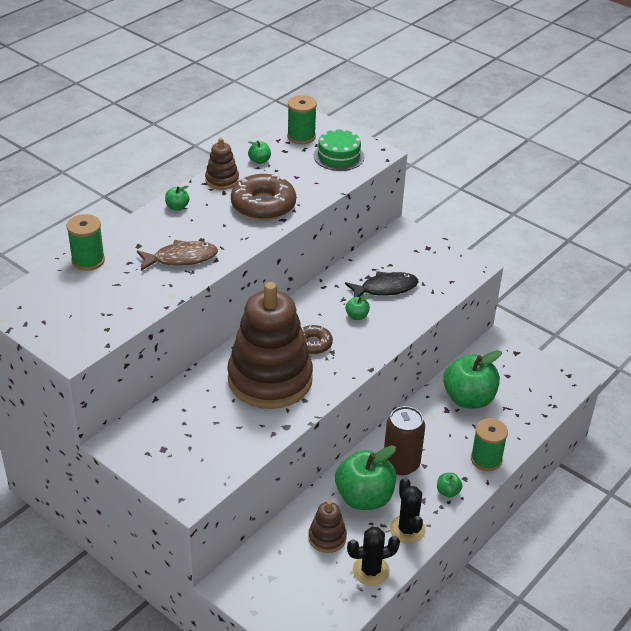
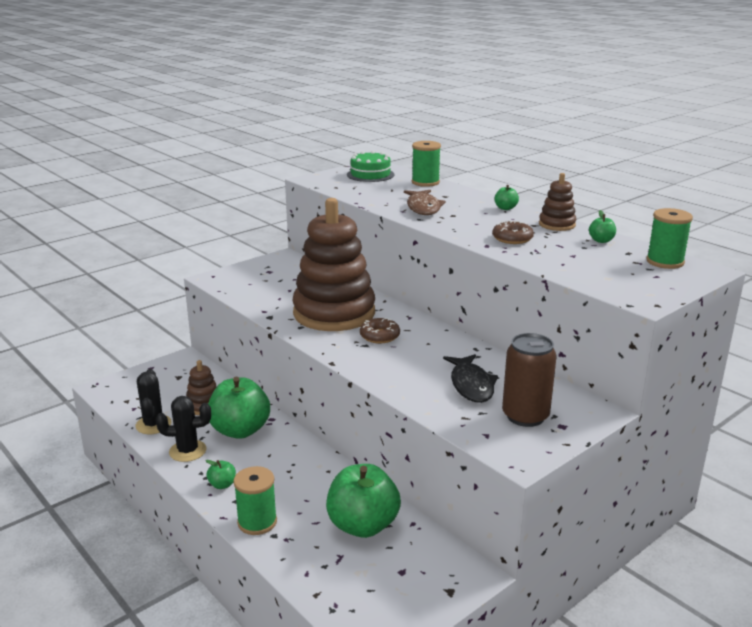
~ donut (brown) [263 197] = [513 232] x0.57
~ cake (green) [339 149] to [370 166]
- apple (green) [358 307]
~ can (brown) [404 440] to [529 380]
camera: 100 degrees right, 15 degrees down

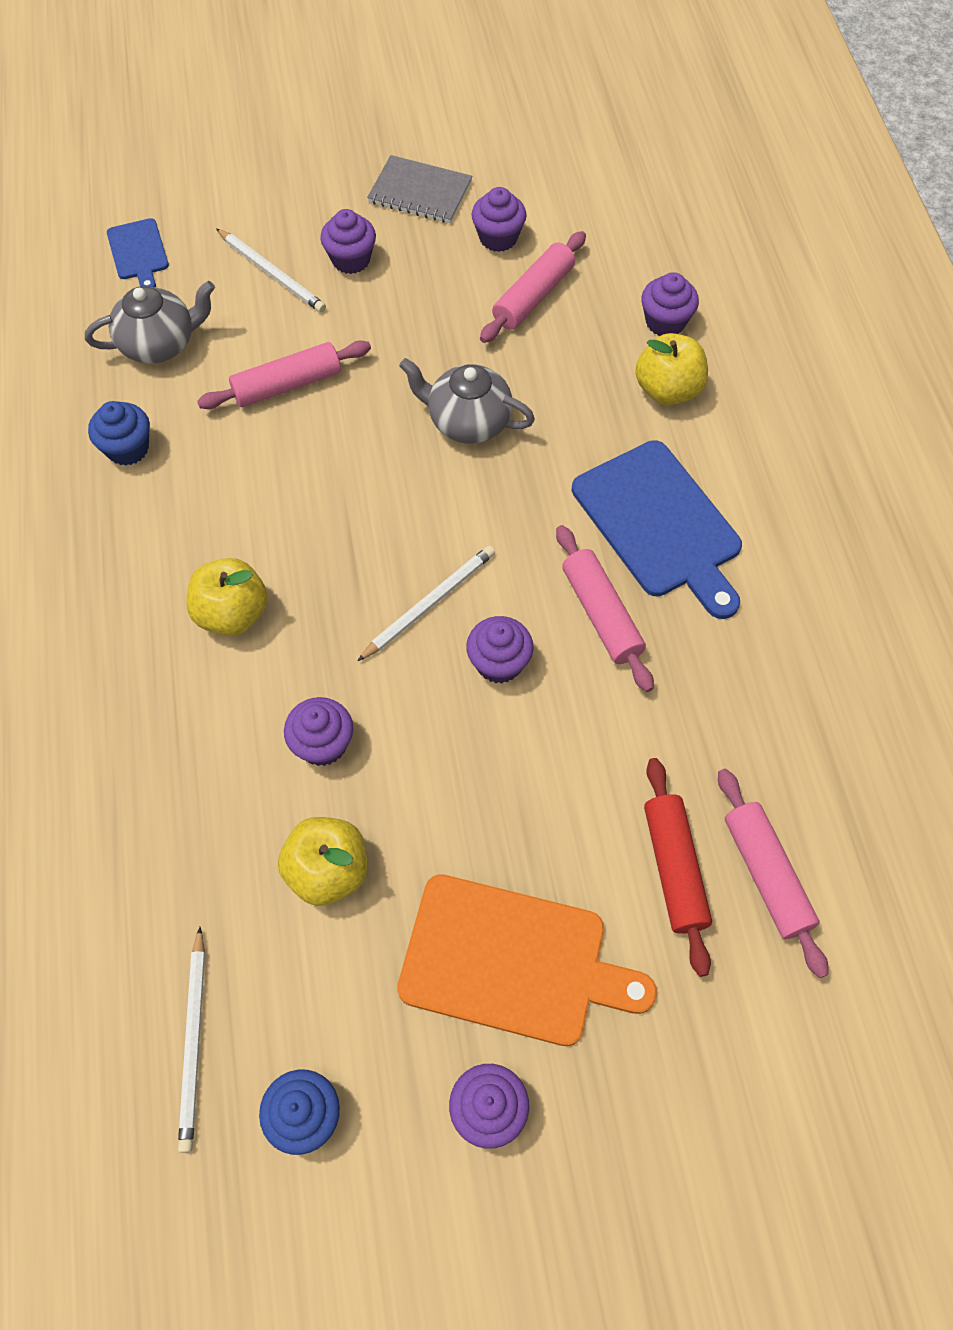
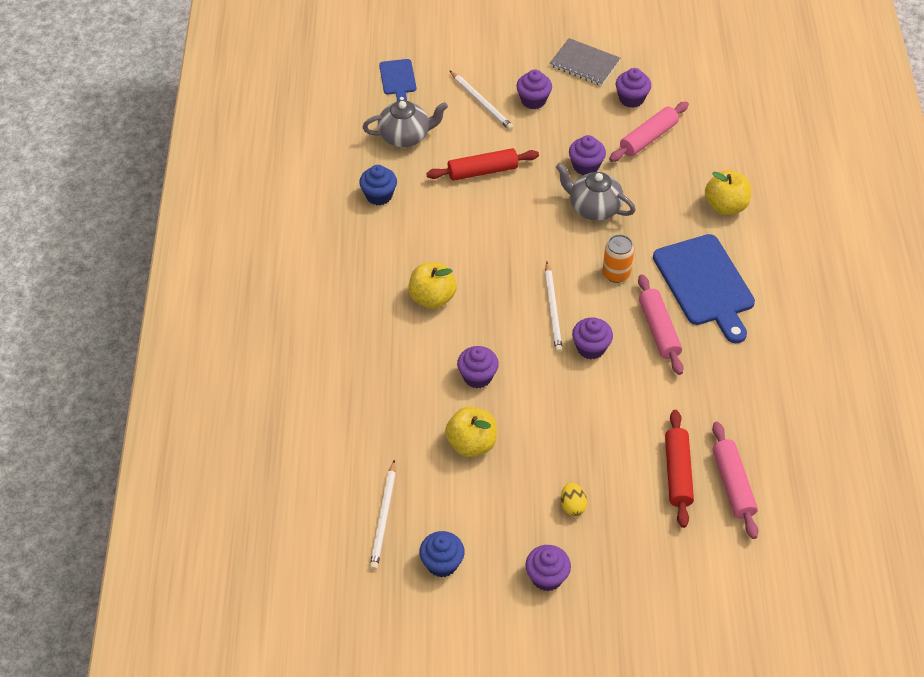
~ rolling pin (pink) [284 374] to rolling pin (red) [482 164]
~ pencil (white) [426 603] = [554 307] 120 degrees clockwise
~ cutting board (orange) [527 960] to egg (yellow) [574 499]
~ cupcake (purple) [670 304] to [587 155]
+ can (orange) [618 258]
camera: 10 degrees right, 10 degrees down

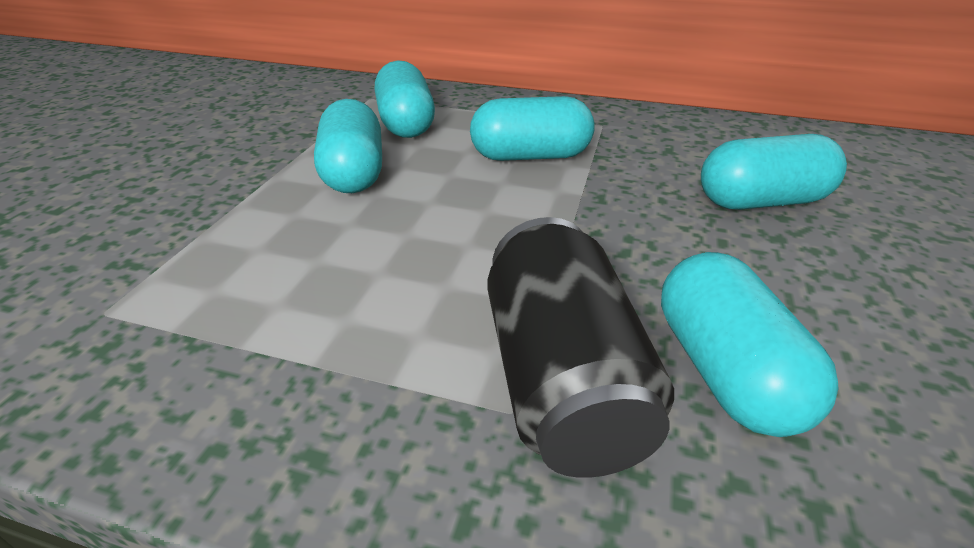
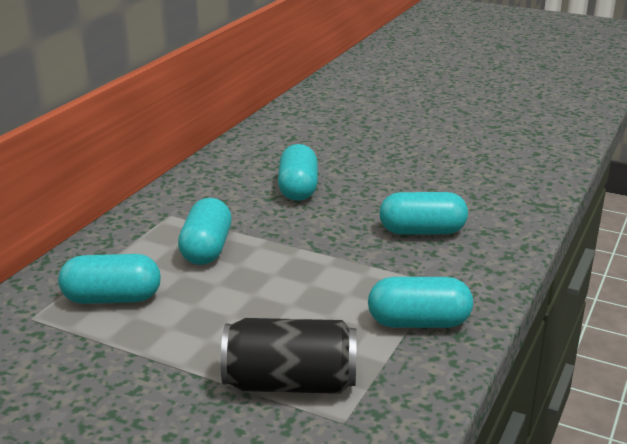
~ capsule (turquoise) [348 146] to [420 302]
~ can (black) [581 347] to [289 356]
camera: 80 degrees left, 10 degrees down

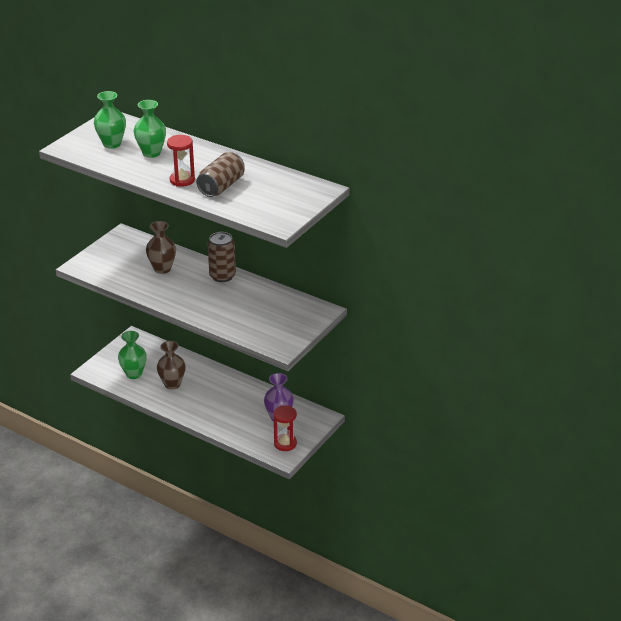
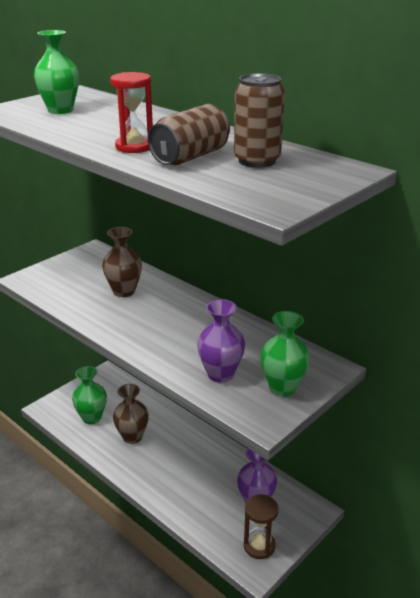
~ vase (green) [150 129] to [285 353]
~ can (brown) [222 257] to [259 120]
~ hourglass (red) [285 428] to hourglass (brown) [261 526]
+ vase (purple) [221 341]
camera: 10 degrees right, 5 degrees down

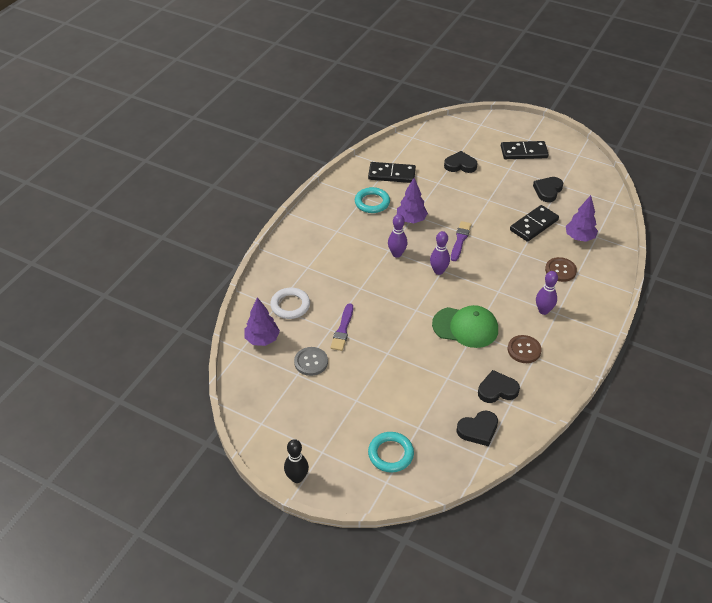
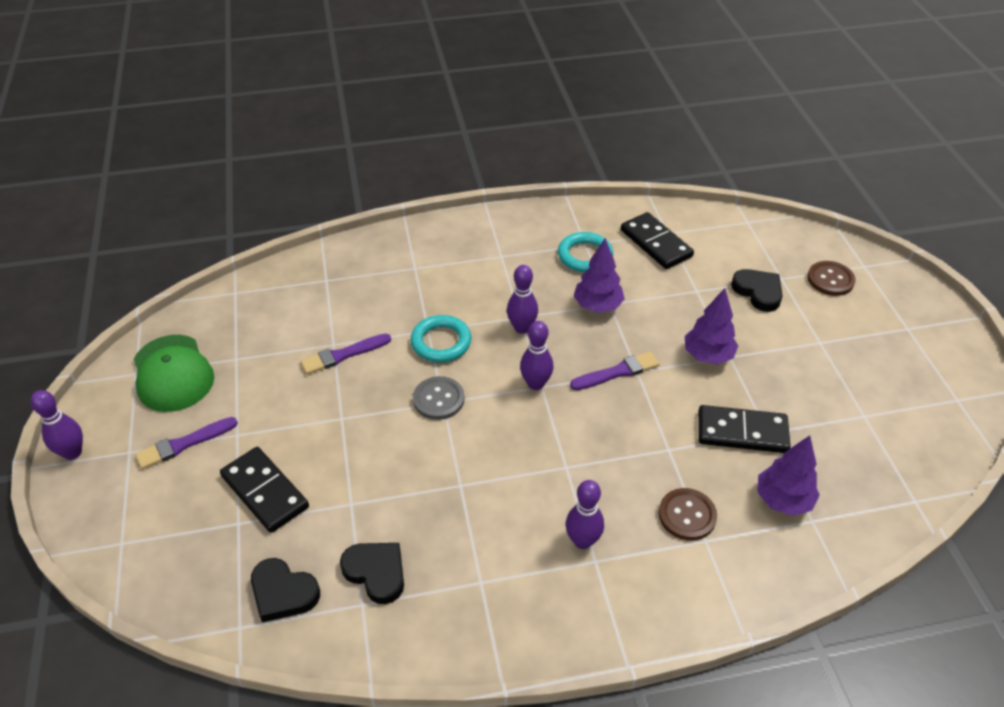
~ tree (purple) [262 321] to [711 326]
- ring (white) [290 303]
~ bowling pin (black) [296 461] to bowling pin (purple) [57 425]
~ button (grey) [311 361] to [439 398]
~ ring (turquoise) [391 452] to [441 338]
~ cap (green) [465 326] to [173 373]
~ domino (black) [525 150] to [264 490]
~ button (brown) [525 349] to [831 278]
- heart (black) [548 189]
+ brush (purple) [186 443]
camera: 50 degrees right, 0 degrees up

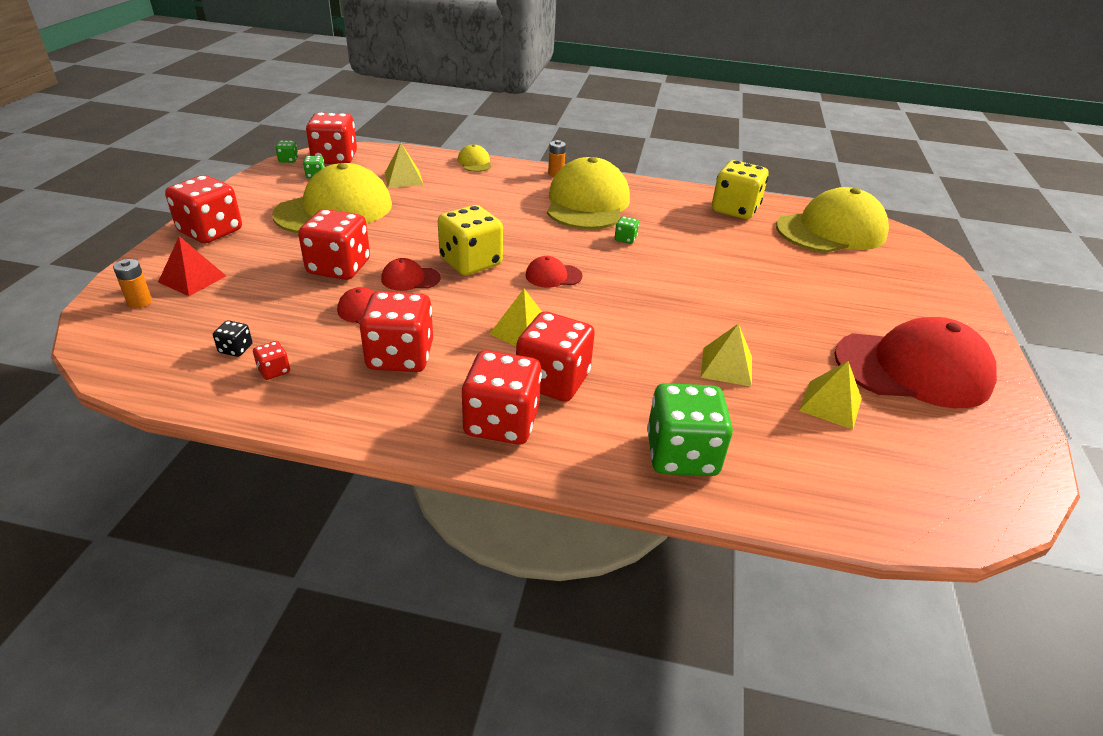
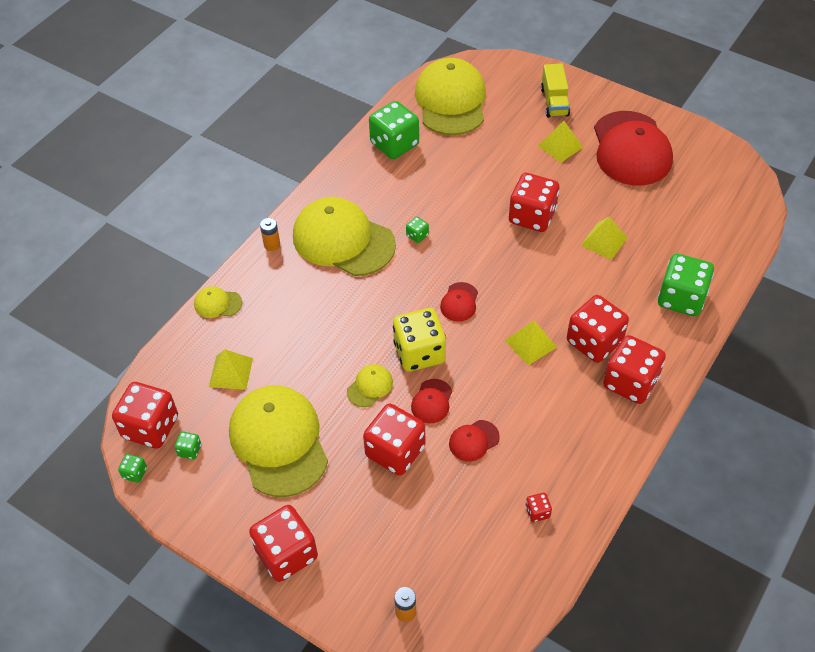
- pyramid (red) [192 266]
- dice (black) [232 338]
~ dice (red) [396 331] to [534 202]
~ dice (yellow) [740 189] to dice (green) [394 130]
~ pyramid (yellow) [830 395] to [560 142]
~ cap (red) [915 362] = [633 148] 150 degrees clockwise
+ cap (yellow) [370 385]
+ truck (yellow) [555 91]
camera: 65 degrees left, 15 degrees up

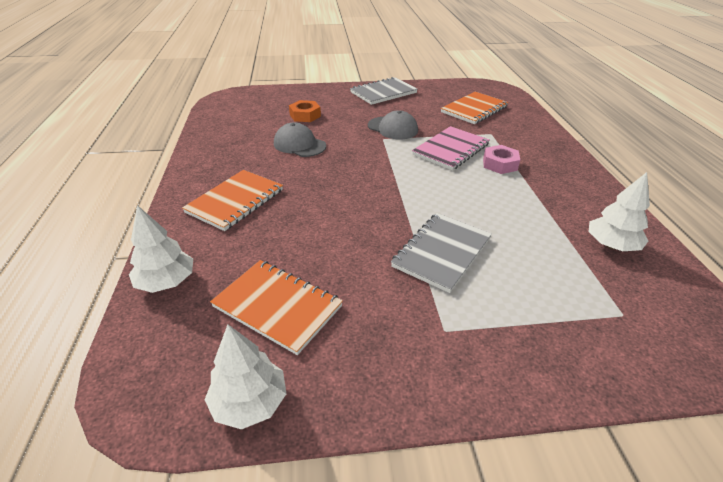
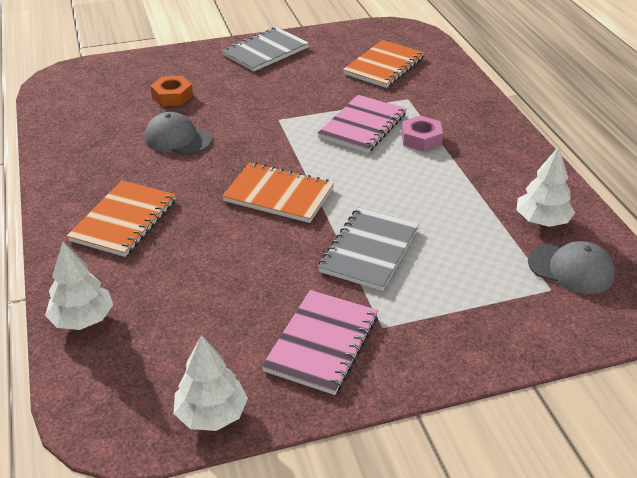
~ notebook (orange) [276 307] to [278 192]
~ cap (grey) [393 124] to [571 267]
+ notebook (pink) [320 342]
camera: 10 degrees left, 0 degrees up

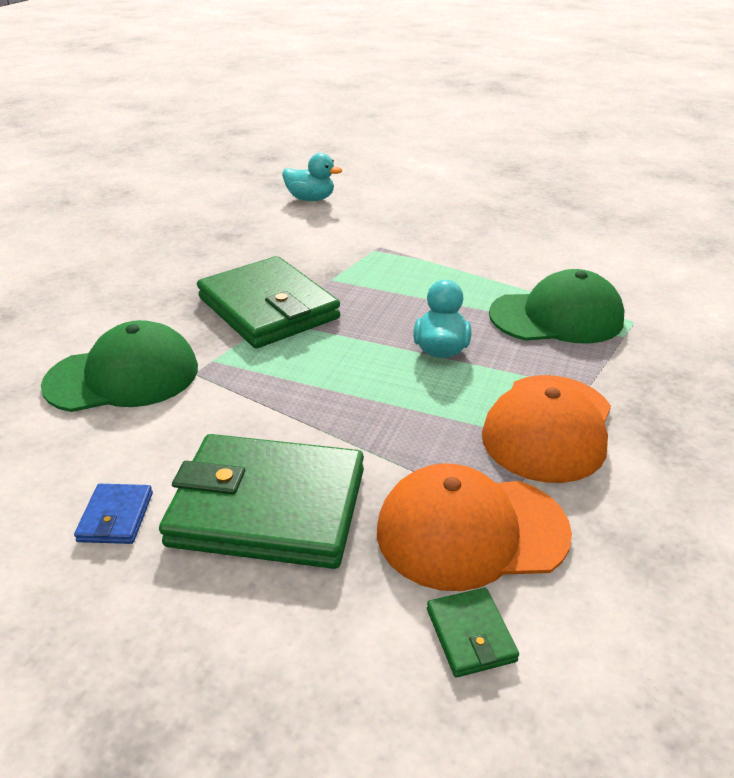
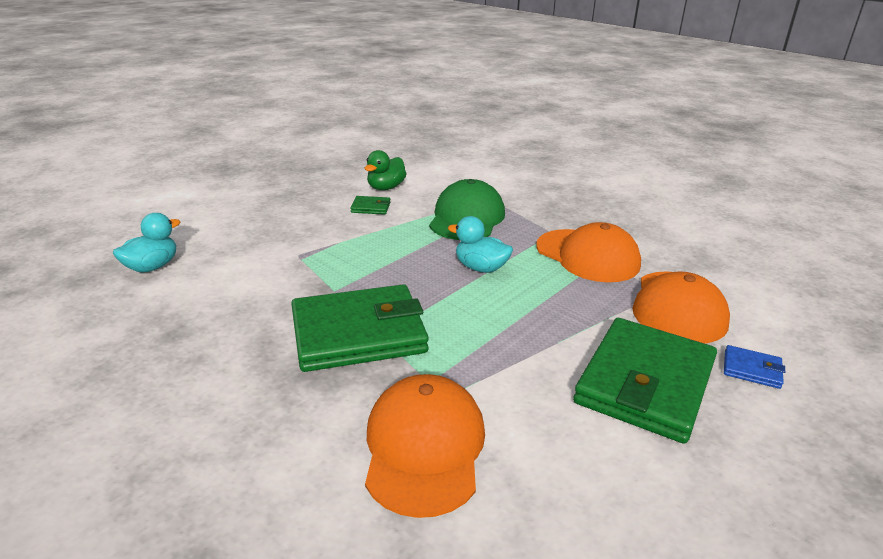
~ cap (green) [119 366] to cap (orange) [425 446]
~ wallet (blue) [113 514] to [754 367]
~ wallet (green) [473 632] to [370 205]
+ duck (green) [386 170]
camera: 70 degrees left, 5 degrees down

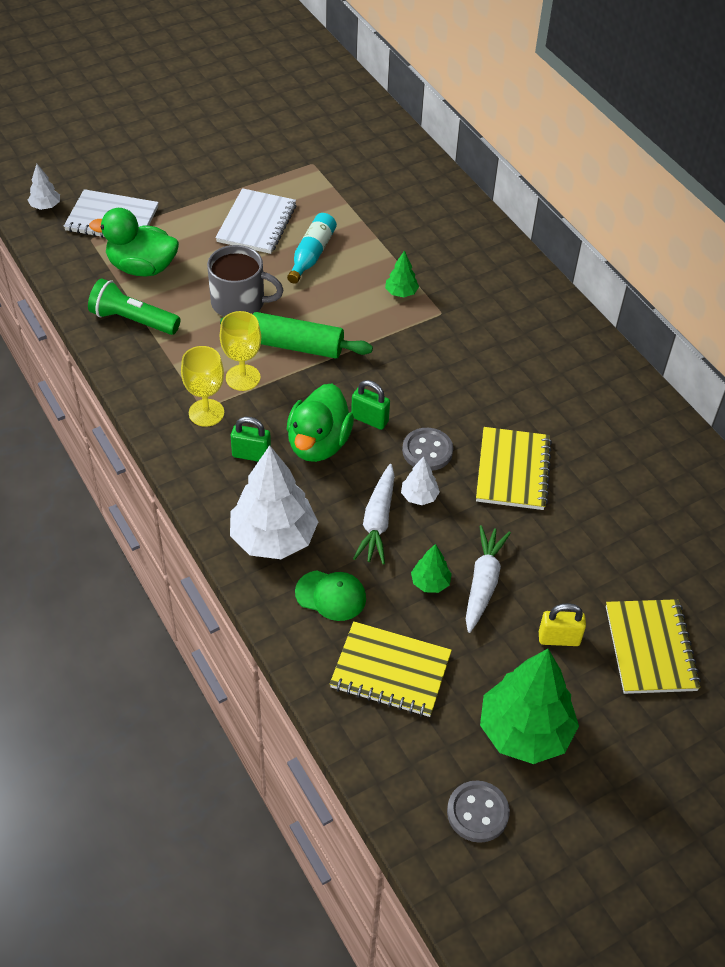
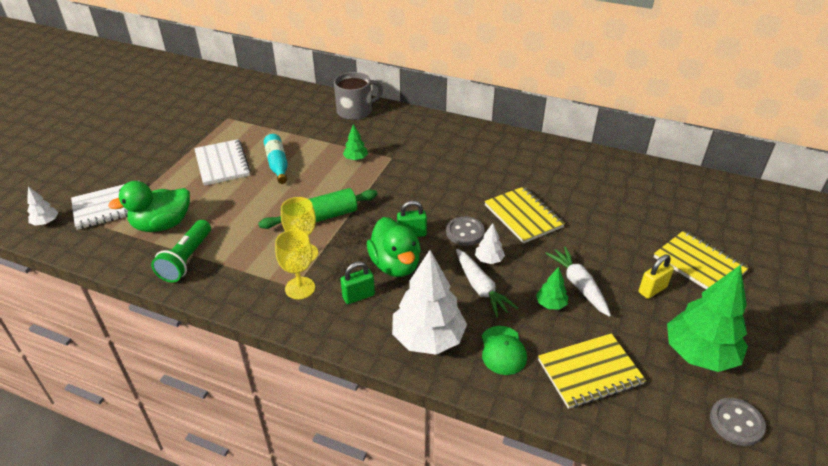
~ flashlight (green) [134 306] = [181 251] 60 degrees counterclockwise
~ mug (grey) [245 281] to [358 96]
~ cap (green) [330 595] = [504 350] 105 degrees clockwise
camera: 35 degrees left, 10 degrees down

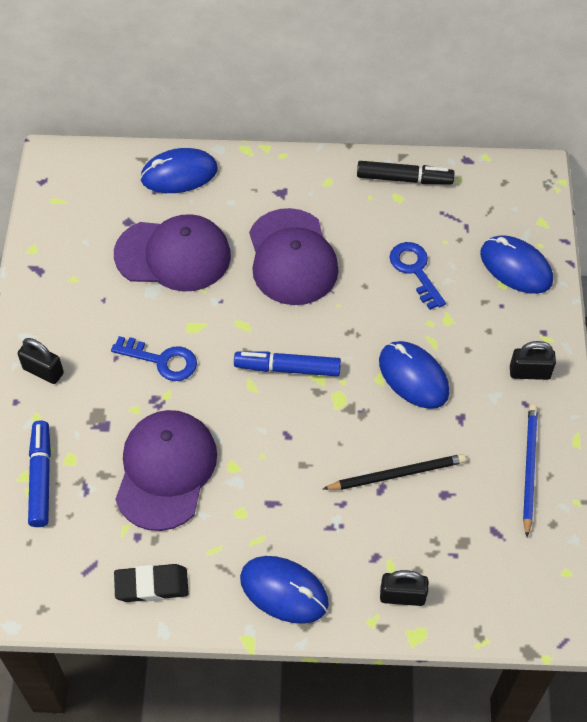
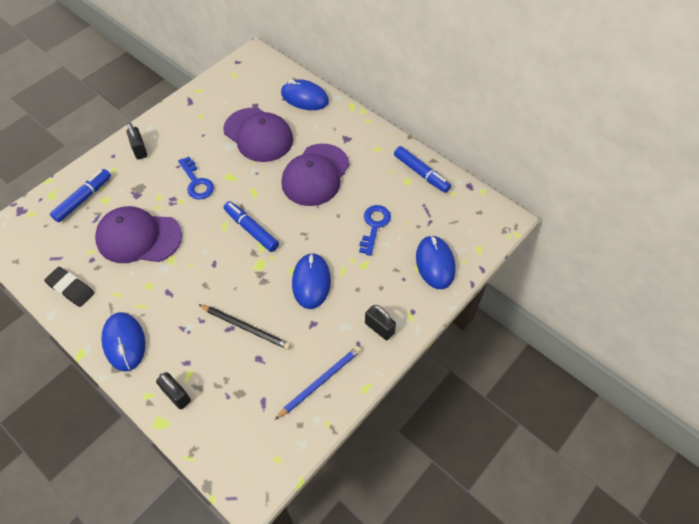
~ cap (purple) [166 470] = [138 234] 135 degrees counterclockwise
~ marker (black) [406 172] to marker (blue) [422 169]
camera: 40 degrees right, 0 degrees up

